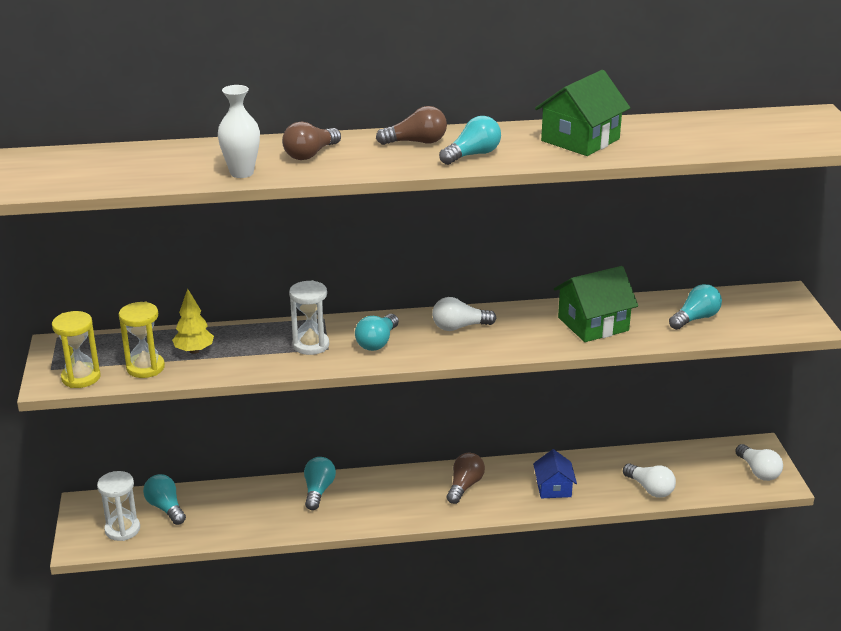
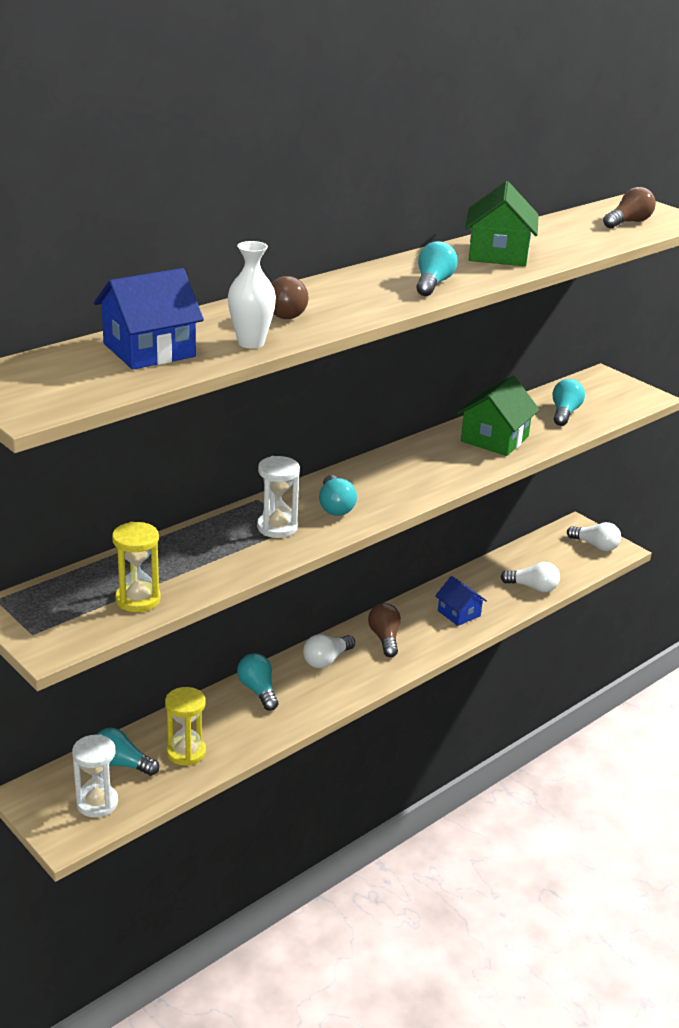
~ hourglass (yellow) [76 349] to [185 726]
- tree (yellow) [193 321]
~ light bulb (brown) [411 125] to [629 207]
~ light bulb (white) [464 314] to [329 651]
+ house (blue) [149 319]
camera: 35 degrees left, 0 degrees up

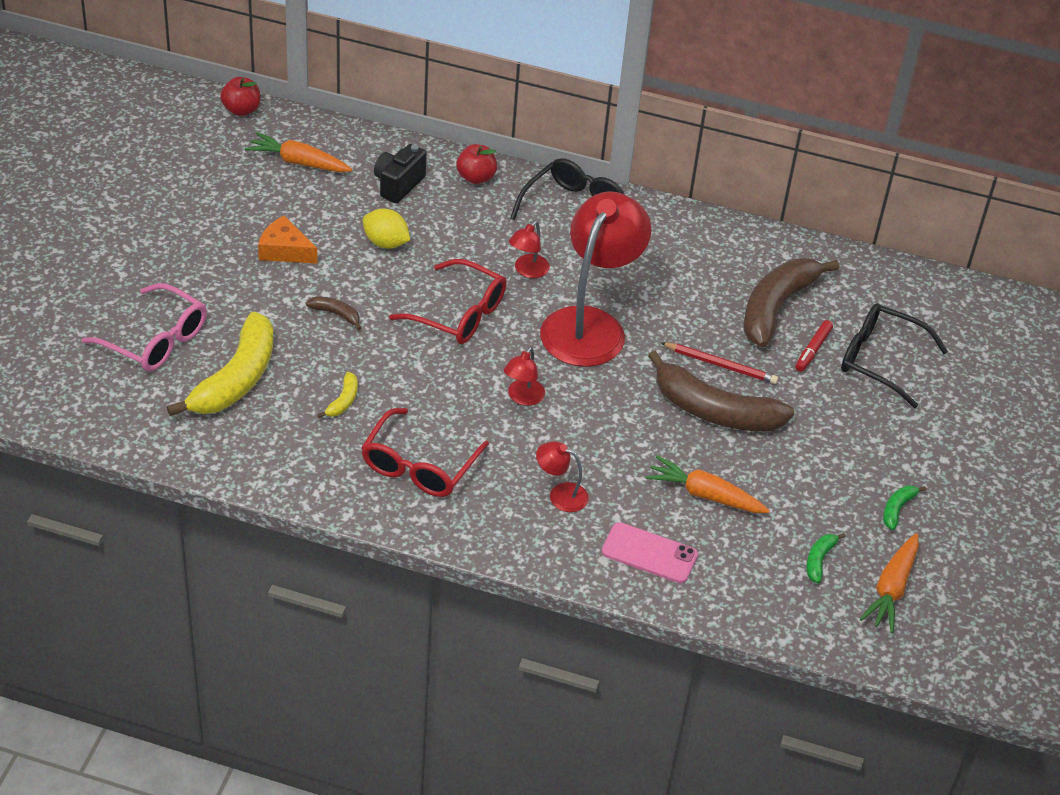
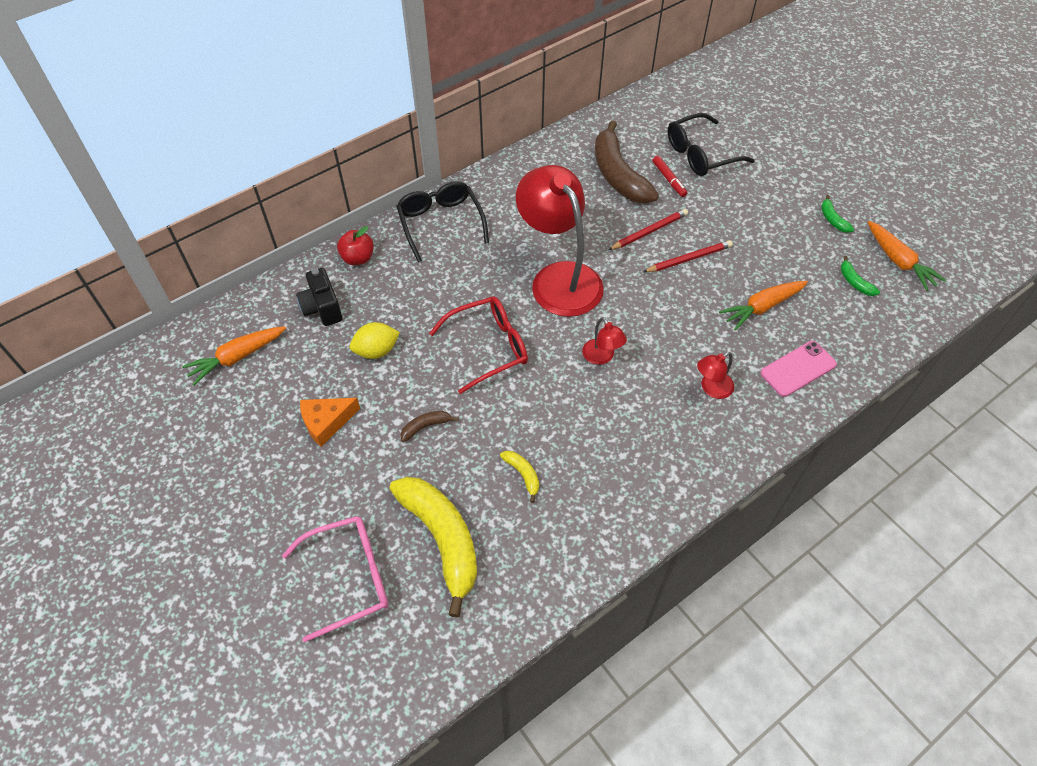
- apple (red) [240 96]
- glasses (red) [425 452]
- lamp (red) [529 249]
~ banana (brown) [721 391] to pencil (red) [688 256]
camera: 50 degrees left, 10 degrees up

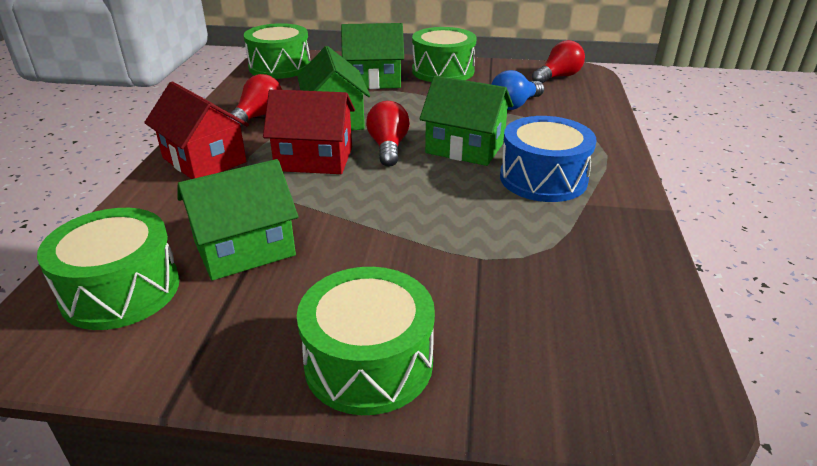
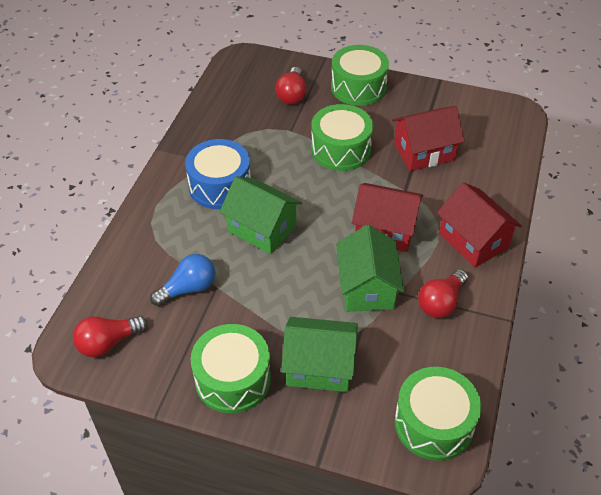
~ drum (green) [108 269] to [342 137]
~ house (green) [238 220] to house (red) [428 138]
~ light bulb (red) [388 134] to [290 85]
camera: 170 degrees left, 15 degrees up

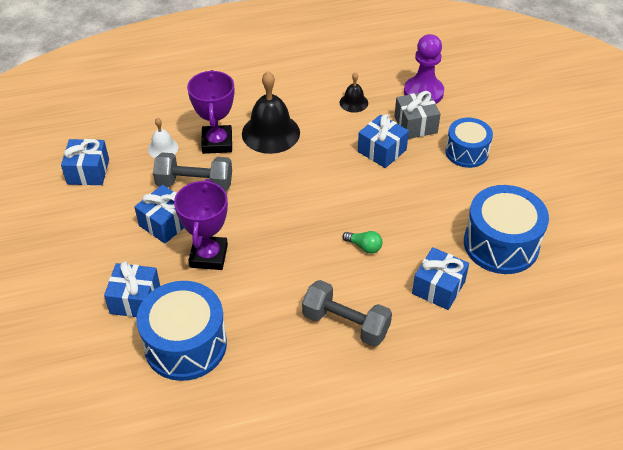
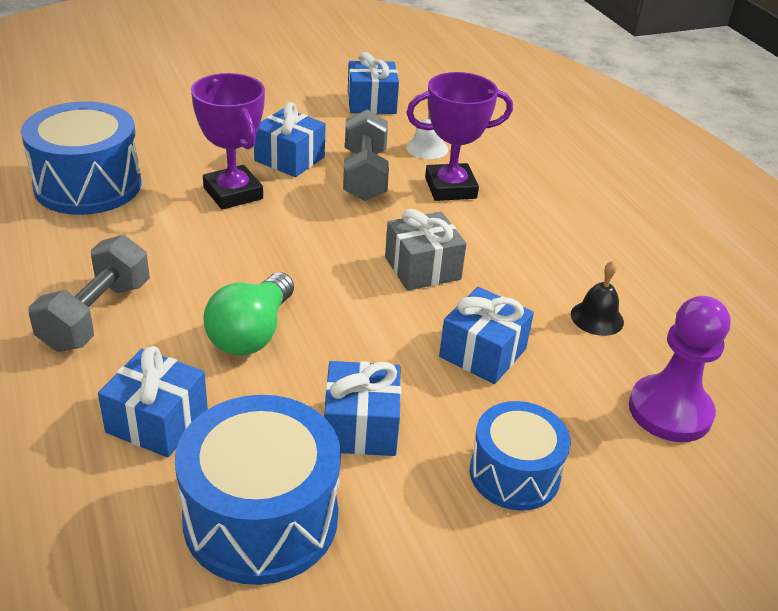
~ gift (blue) [132 289] to [362 408]
~ trophy (purple) [201 224] = [228 141] 60 degrees clockwise
- bell (black) [271 112]
~ light bulb (green) [362 242] = [248 314] x1.87
~ gift (grey) [417 115] to [426 250]
camera: 80 degrees right, 10 degrees down

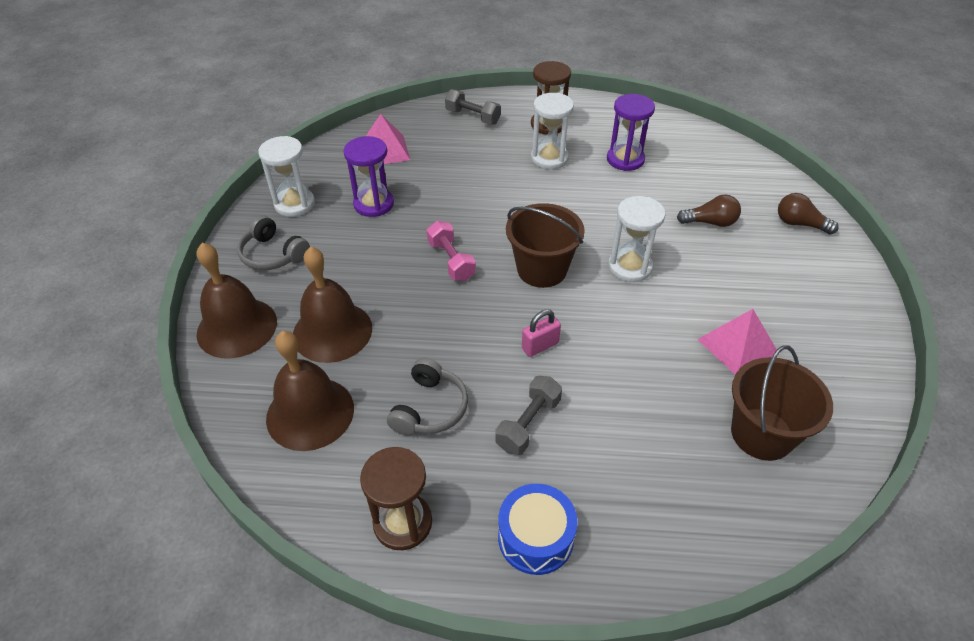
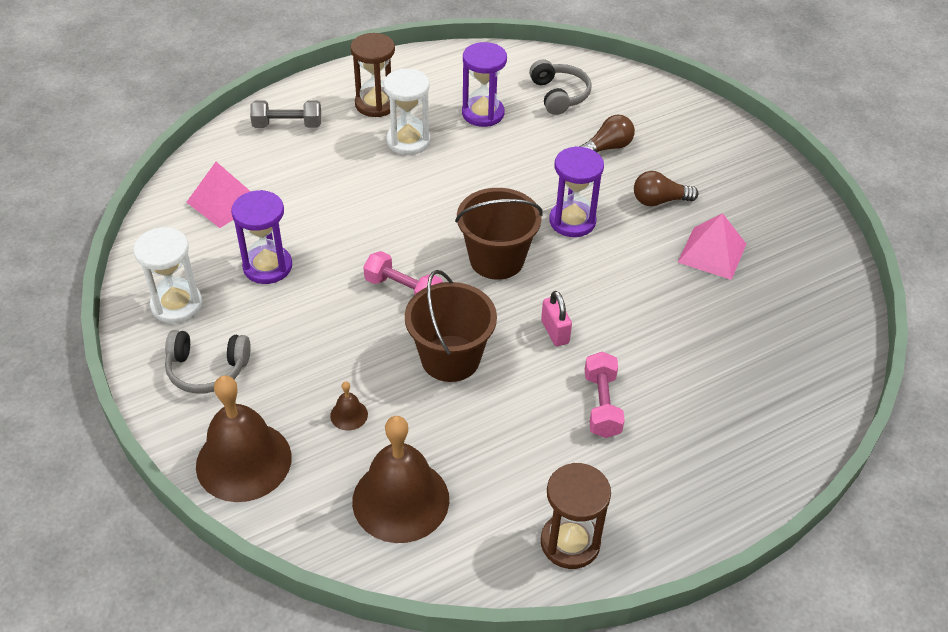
~ bell (brown) [332 305] = [349 406] x0.41
~ headphones (grey) [427 397] to [560 87]
~ dumbbell (grey) [528 415] to dumbbell (pink) [605 395]
- drum (blue) [538 529]
~ padlock (pink) [541 333] = [556 318] 45 degrees counterclockwise
~ hourglass (white) [637 239] to hourglass (purple) [576 191]
~ bucket (brown) [782 403] to [451 326]
~ light bulb (brown) [808 214] to [666 188]
camera: 35 degrees left, 0 degrees up

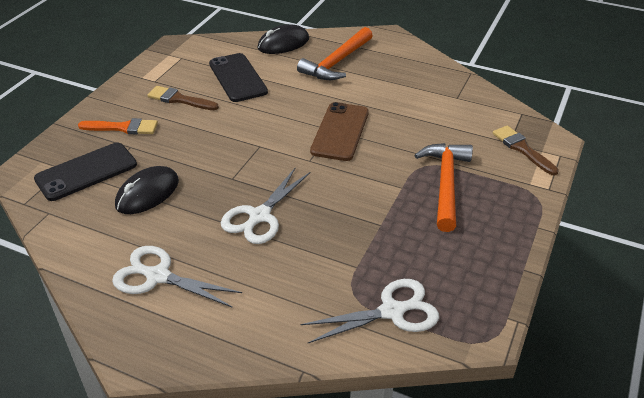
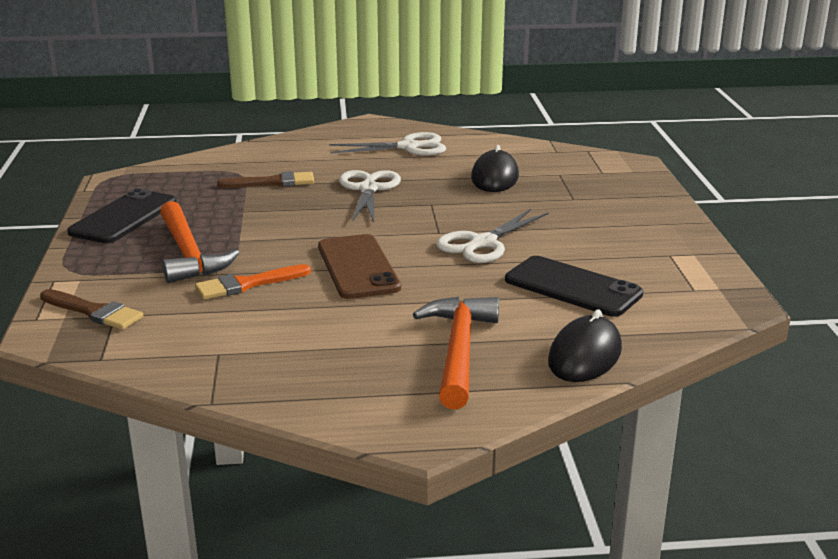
~ phone (black) [85 172] to [121 215]
~ brush (orange) [118 126] to [253 282]
~ brush (brown) [183 98] to [265 179]
~ scissors (white) [370 311] to [492 236]
camera: 150 degrees right, 15 degrees down

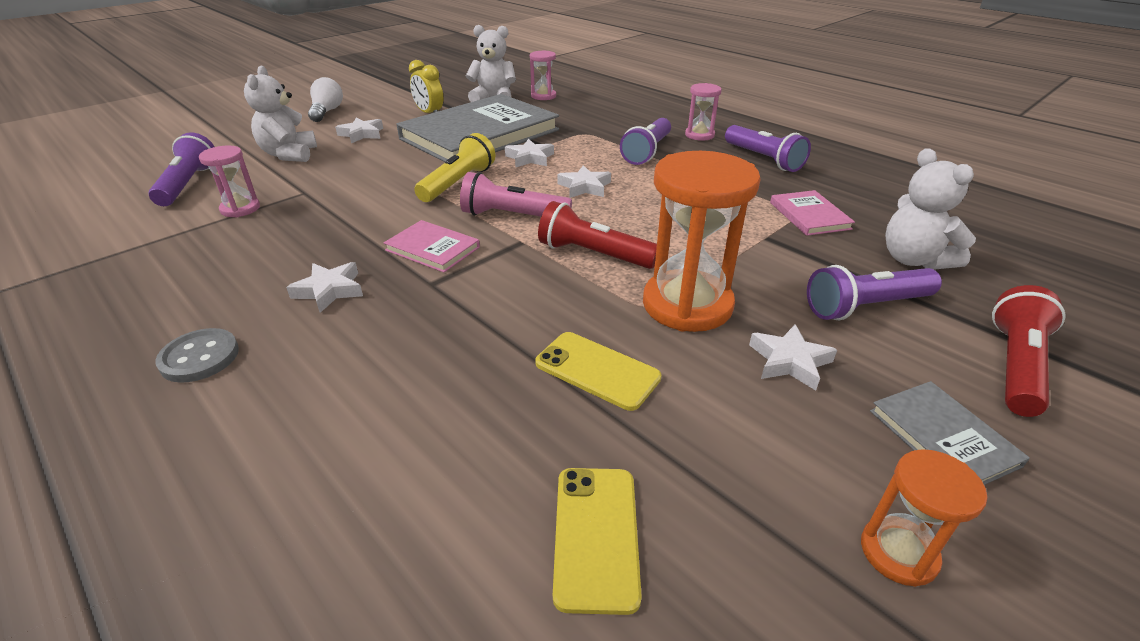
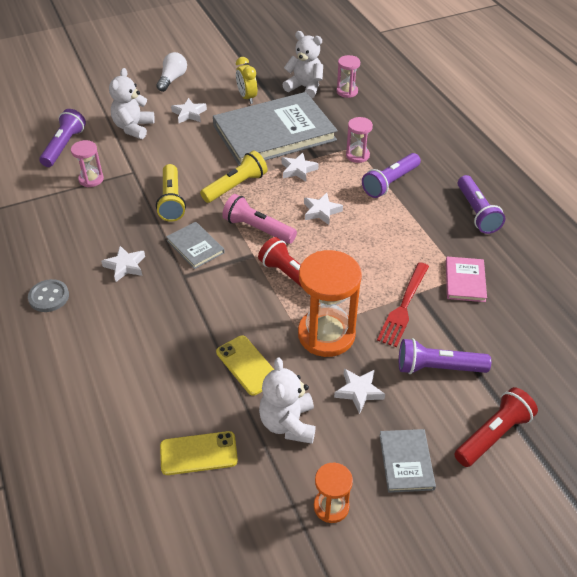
~ book (pink) [432 246] to book (grey) [195 245]
~ phone (yellow) [597 541] = [199 453] 60 degrees clockwise
~ hourglass (pink) [703 112] to [359 140]
~ teddy bear (white) [930 209] to [287 401]
+ flashlight (yellow) [171 193]
+ fork (red) [403 304]
camera: 20 degrees right, 10 degrees up

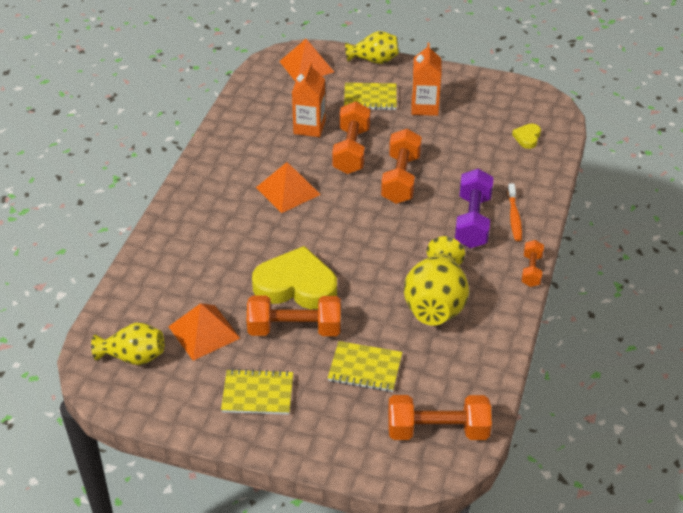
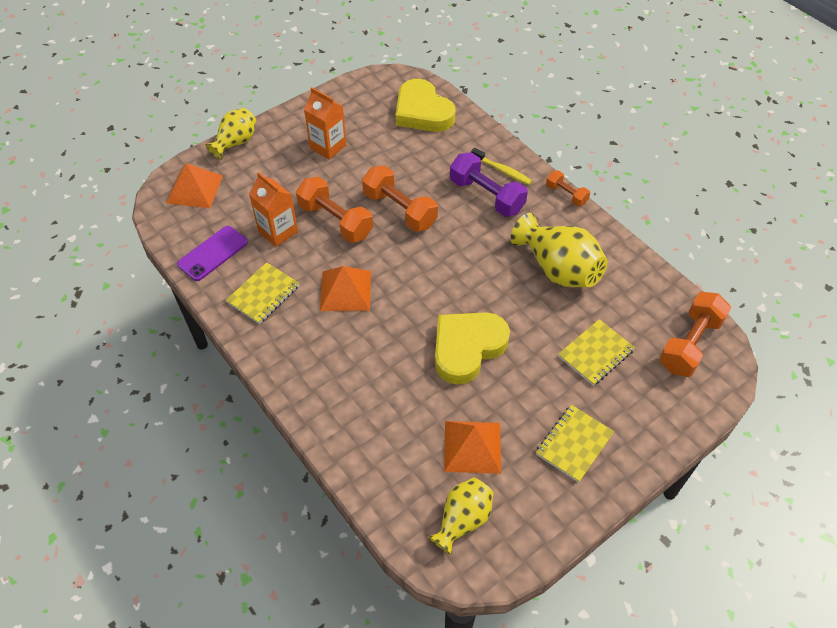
- dumbbell (orange) [294 315]
~ notebook (yellow) [370 96] to [262 293]
~ toothbrush (orange) [514 212] to toothbrush (yellow) [501 166]
~ heart (yellow) [526 136] = [425 105] x2.27
+ phone (purple) [212 253]
camera: 55 degrees left, 10 degrees up

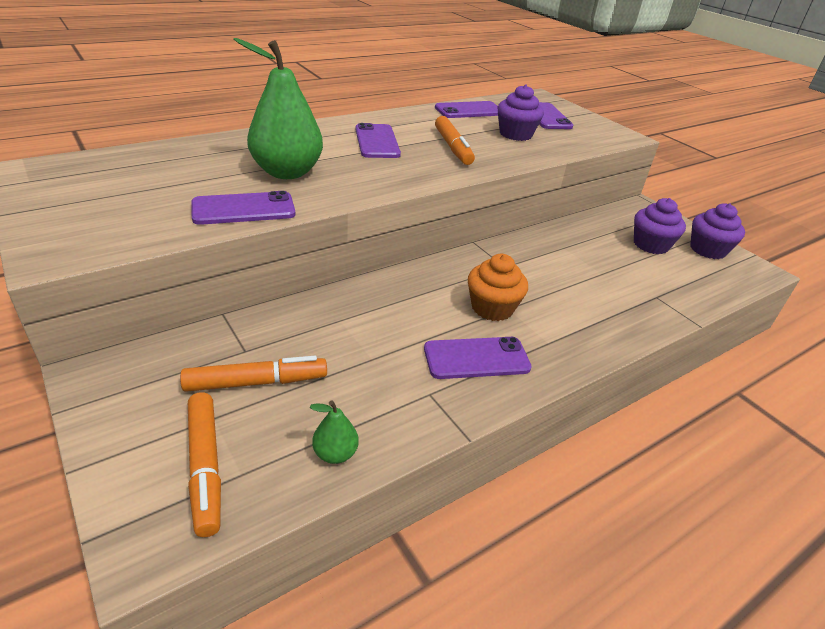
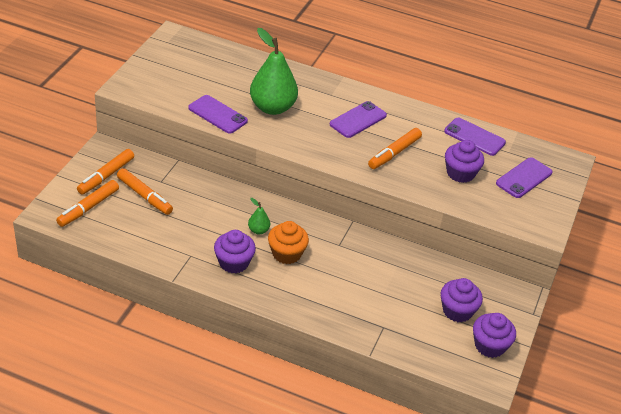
~ pear (green) [334 432] to [259 216]
~ phone (purple) [478 358] to cupcake (purple) [235 251]
+ marker (orange) [105 172]
camera: 55 degrees right, 5 degrees up

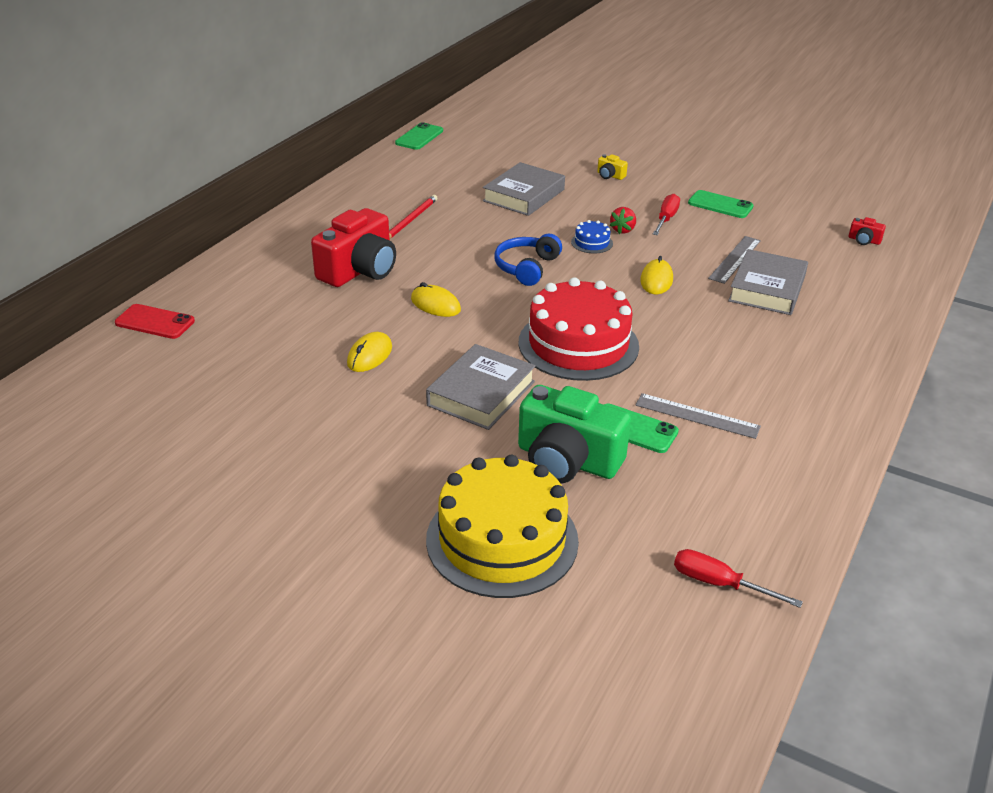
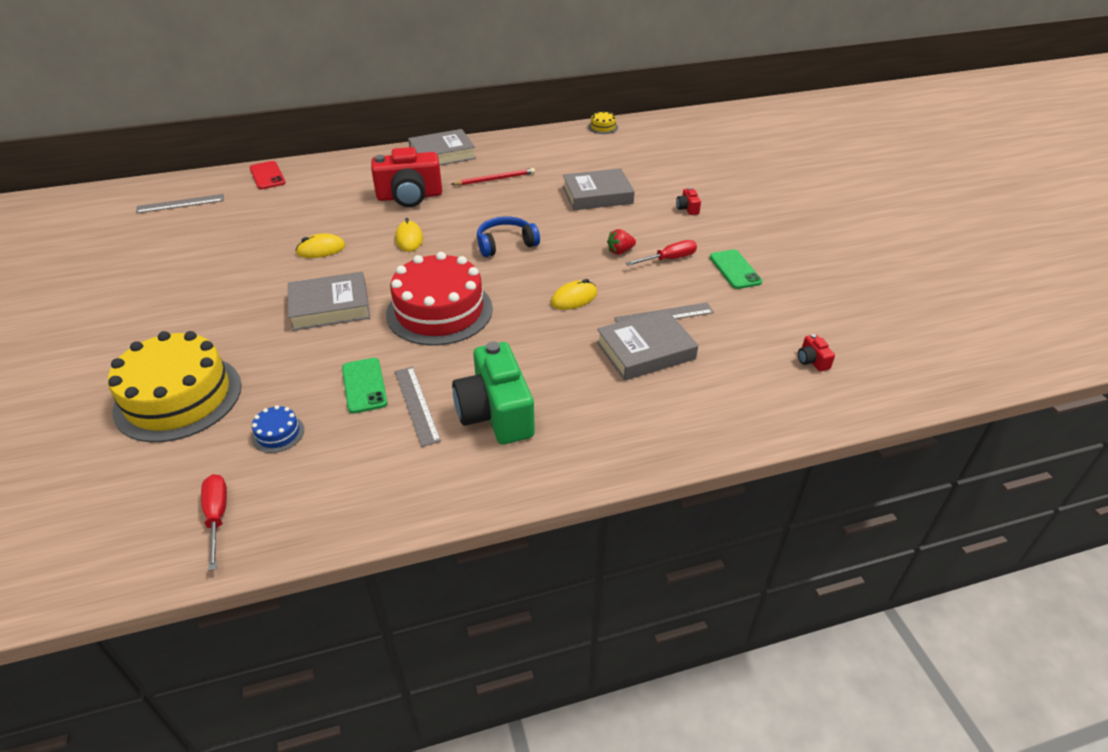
~ phone (green) [419 136] to cake (yellow) [603 122]
~ camera (green) [574 434] to [493 393]
~ cake (blue) [592 237] to [278 429]
~ camera (yellow) [612 167] to camera (red) [688 201]
+ ruler (grey) [180 204]
+ book (grey) [442 147]
camera: 45 degrees right, 5 degrees up

